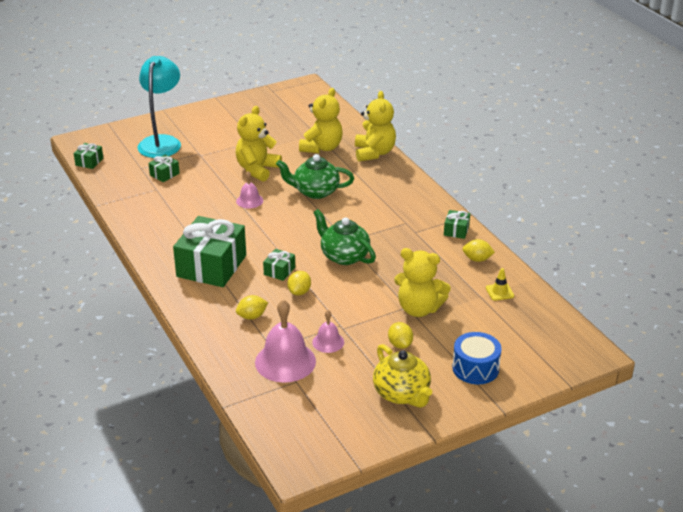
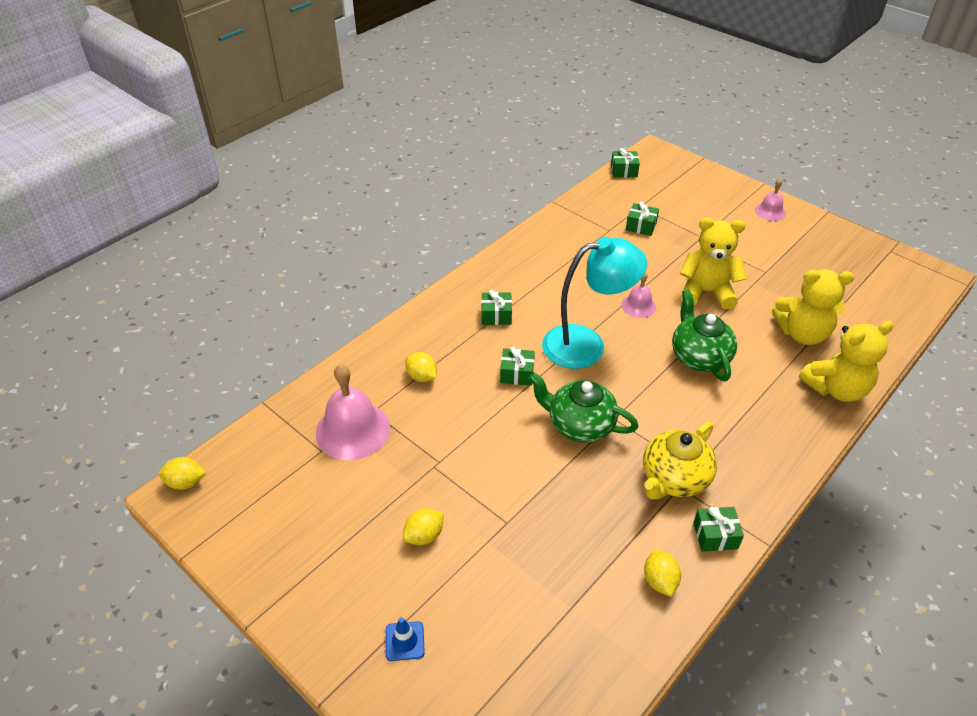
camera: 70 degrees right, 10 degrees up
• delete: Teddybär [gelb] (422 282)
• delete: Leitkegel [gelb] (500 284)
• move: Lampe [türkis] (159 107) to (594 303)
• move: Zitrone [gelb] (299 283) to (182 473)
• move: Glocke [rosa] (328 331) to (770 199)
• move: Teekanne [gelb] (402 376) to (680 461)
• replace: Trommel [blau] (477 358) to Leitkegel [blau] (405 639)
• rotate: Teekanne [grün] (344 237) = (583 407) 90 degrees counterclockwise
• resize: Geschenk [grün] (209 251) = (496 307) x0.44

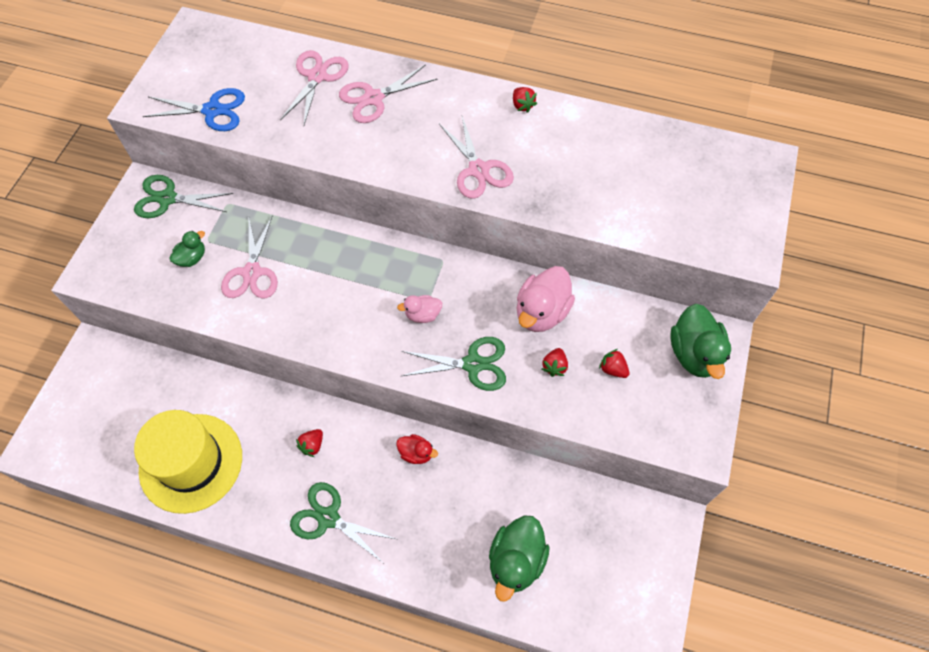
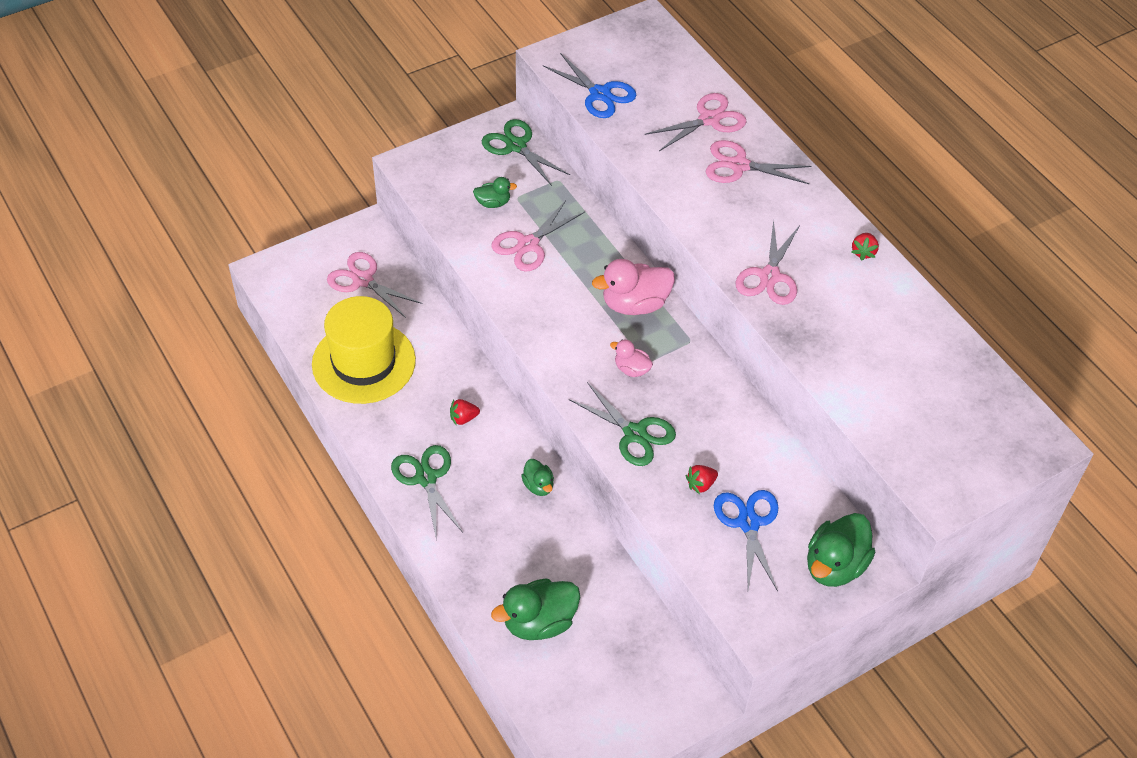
camera: 40 degrees right, 10 degrees down
• insert: Schere [rosa] (375 285)
• move: Ente [rosa] (546 299) to (633 287)
• replace: Erdbeere [rot] (614 363) to Schere [blau] (746 540)
• recolor: Ente [rot] (417 449) to Ente [grün] (537 477)

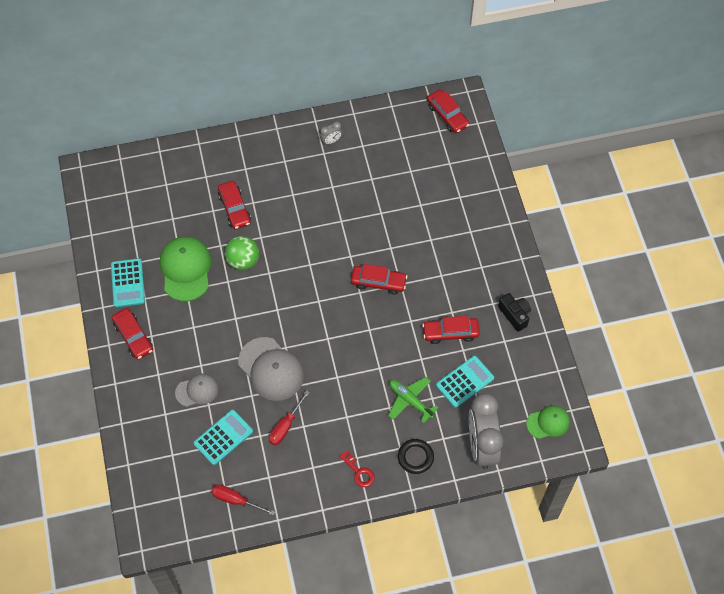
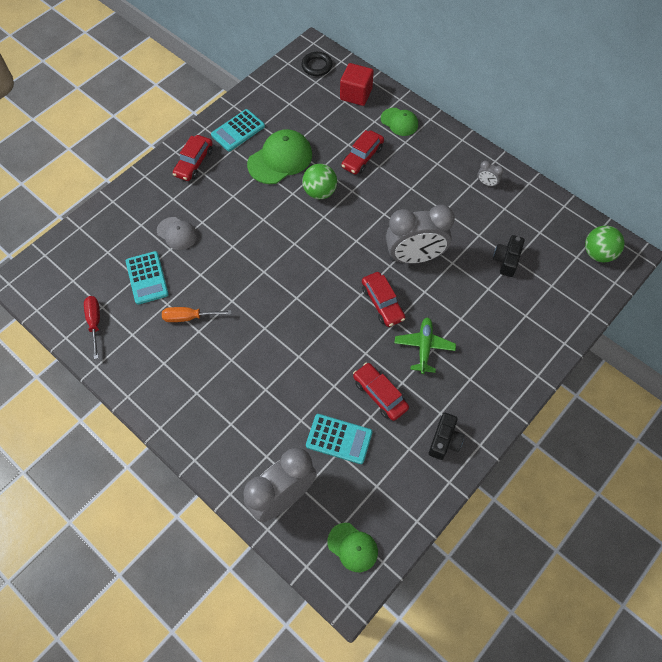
camera: 55 degrees right, 0 degrees up
• delete: Kappe [grau] (271 369)
• delete: Schlüssel [rot] (357 468)
• insert: Kubus [rot] (357 84)
• insert: Kappe [grün] (399 122)
• insert: Wecker [grau] (420 234)
• insert: Kamera [schwarz] (509 256)
• move: Flugzeug [grün] (413 400) to (425 345)
• move: Ring [schwarz] (416 456) to (317 64)
• replace: Auto [rot] (448 111) to Ball [grün] (604 244)
• recolor: Schraubenzieher [rot] (289 417) to Schraubenzieher [orange] (197 314)
• rotate: Taschenrechner [türkis] (223 437) = (147 278) 60 degrees clockwise

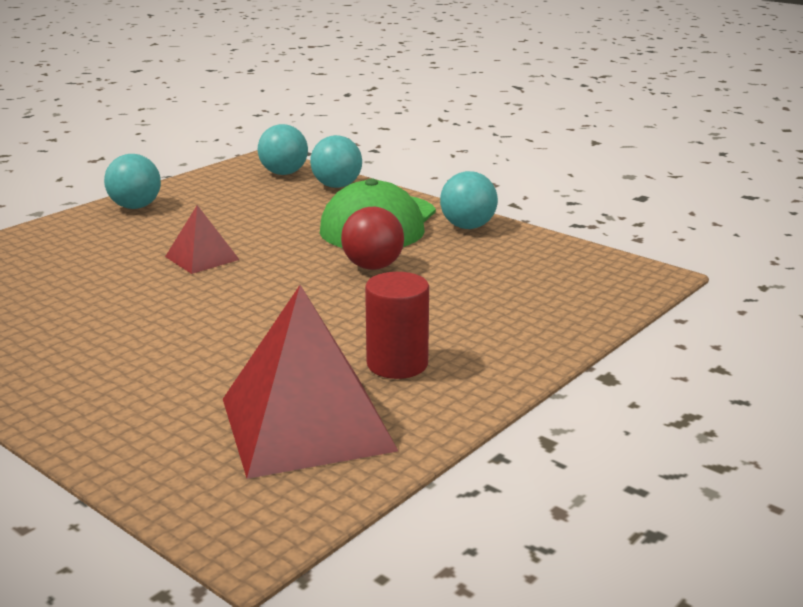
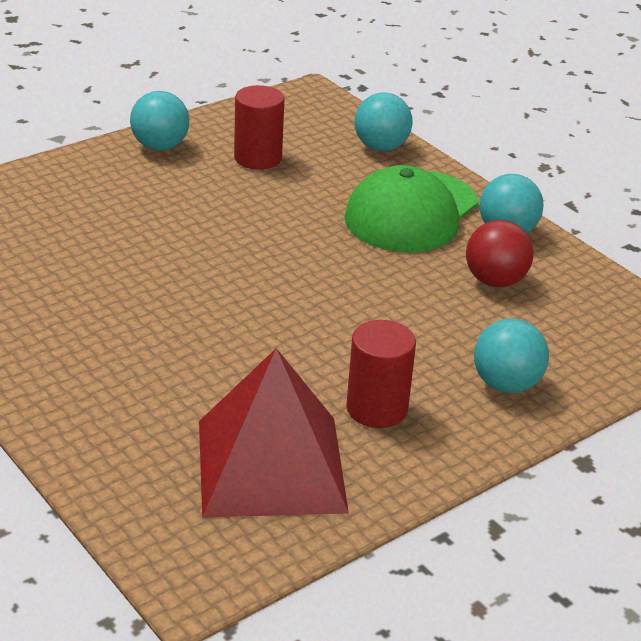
camera: 10 degrees right, 10 degrees up
• delete: Pyramide [rot] (202 239)
• insert: Vollzylinder [rot] (259 127)
• move: Ball [türkis] (283 149) to (511 356)
• move: Ball [rot] (372 238) to (500 253)

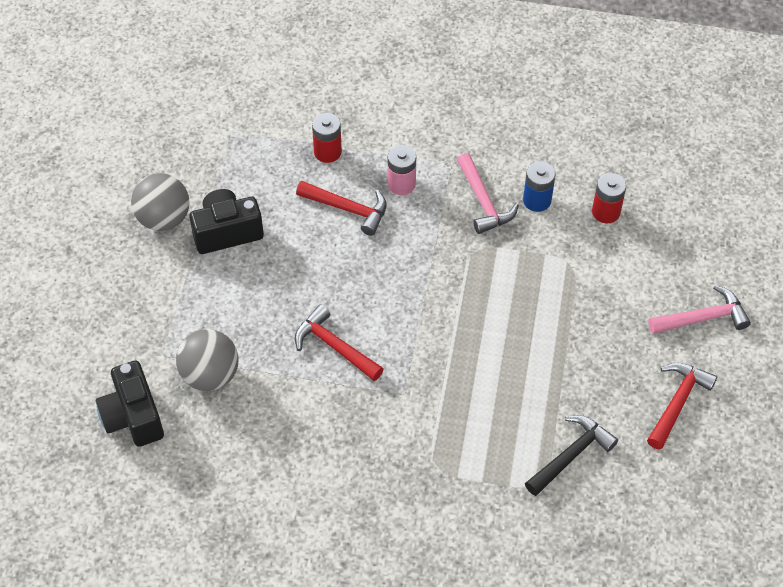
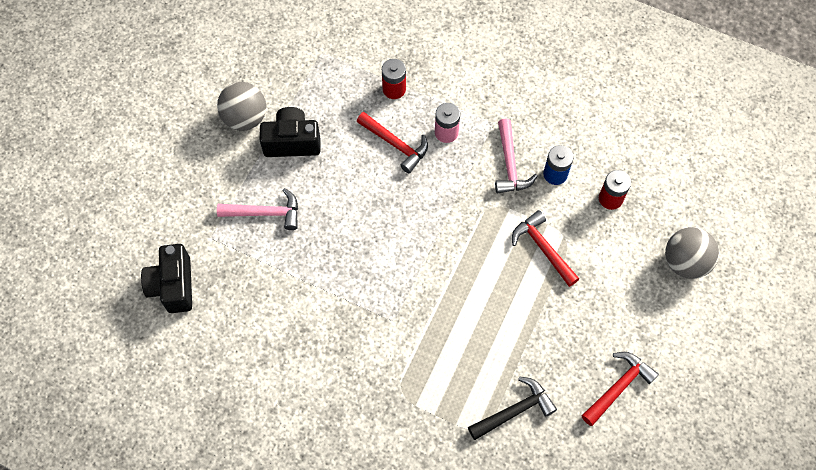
camera: 15 degrees right, 10 degrees up
• move: Ball [grau] (207 360) to (692 253)
• move: Hammer [rot] (339 342) to (545 248)
• move: Hammer [rosa] (699 309) to (257 209)

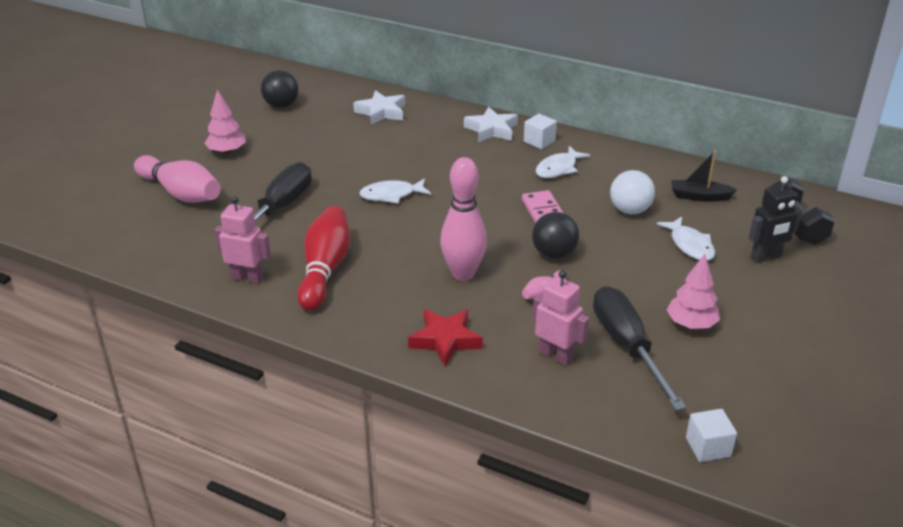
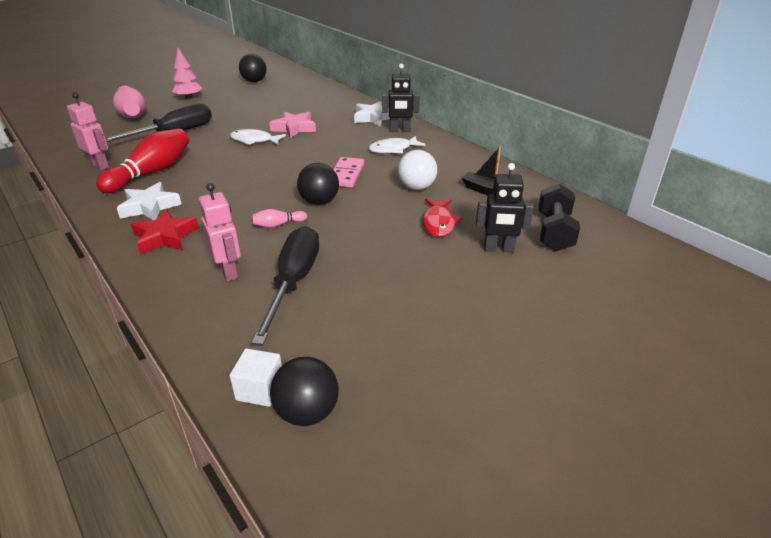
camera: 25 degrees right, 0 degrees up
• delete: Bowlingkegel [rosa] (463 219)
• delete: Baum [rosa] (693 291)
• insert: Stern [rosa] (292 125)
• insert: Ball [schwarz] (304 391)
• move: Stern [weiß] (379 107) to (149 201)
• replace: Kubus [weiß] (540 131) to Roboter [schwarz] (401 98)
• recolor: Fisch [weiß] (686 239) to Fisch [rot] (442 218)

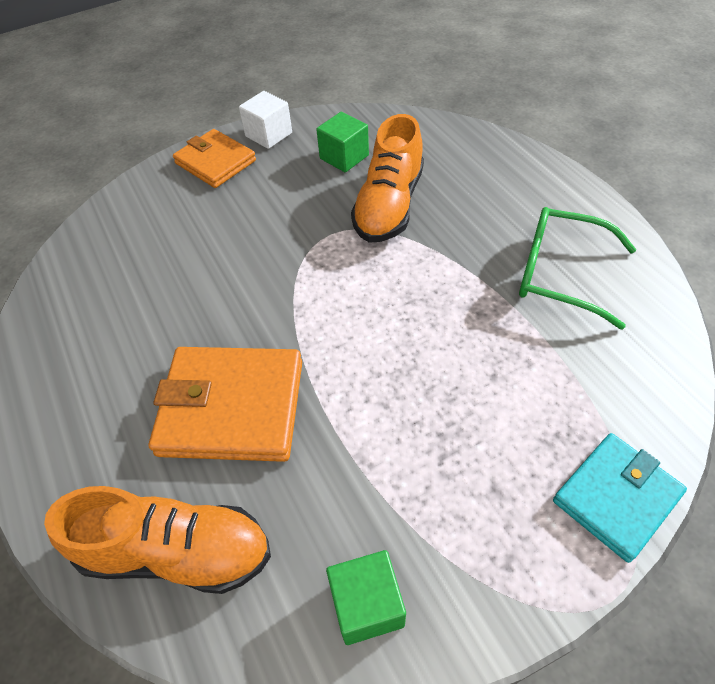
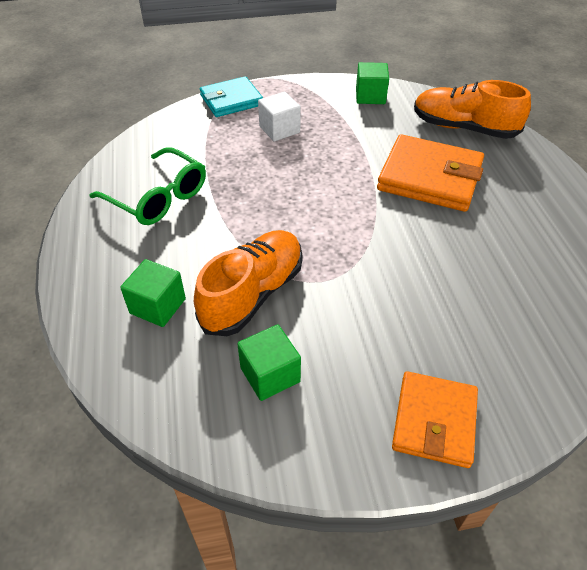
camera: 165 degrees left, 5 degrees down
• insert: Kubus [grün] (153 293)
• move: Kubus [weiß] (265 120) to (279 116)
• rotate: Geldbörse [orange] (214 158) = (435 419) 45 degrees clockwise

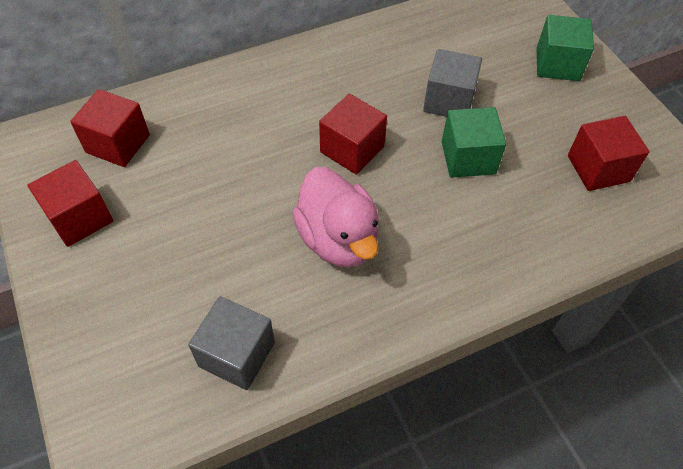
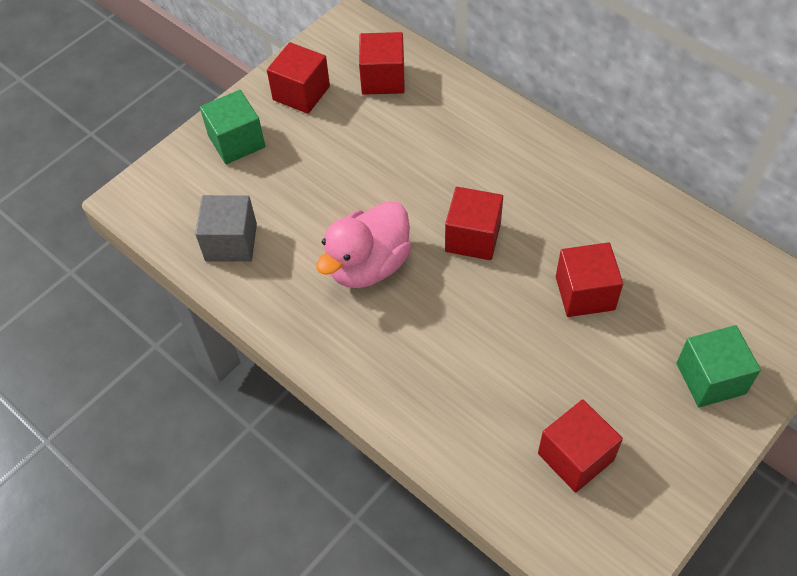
camera: 70 degrees right, 0 degrees up
• move: Kubus [grün] (474 142) to (232 127)
• recolor: Kubus [grau] (452 83) to Kubus [rot] (589 279)

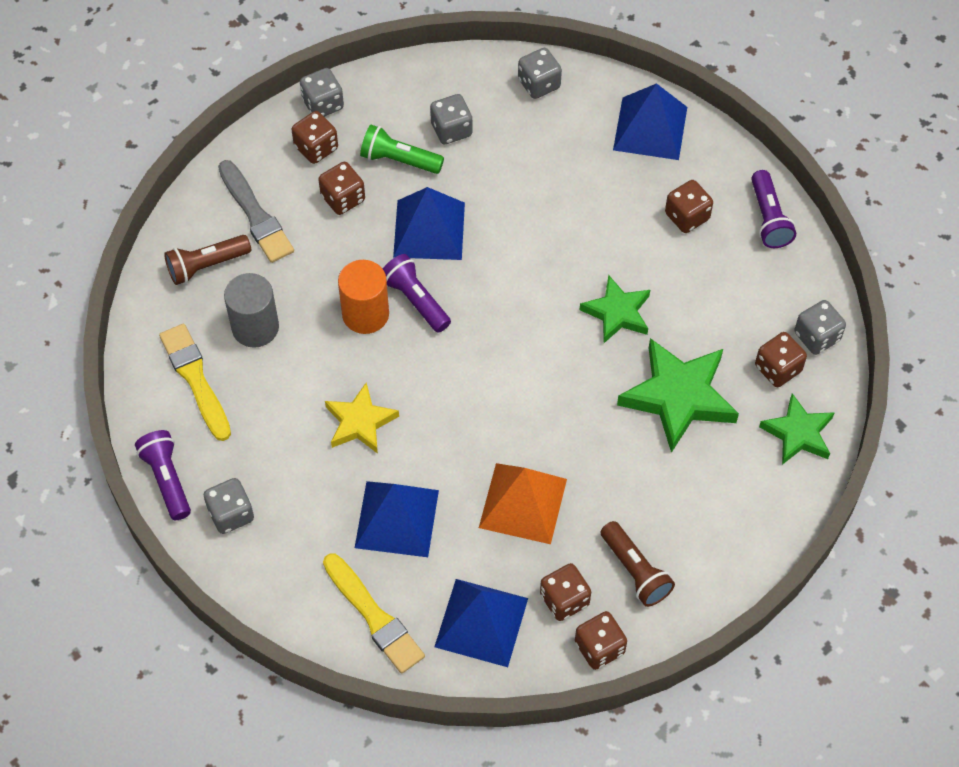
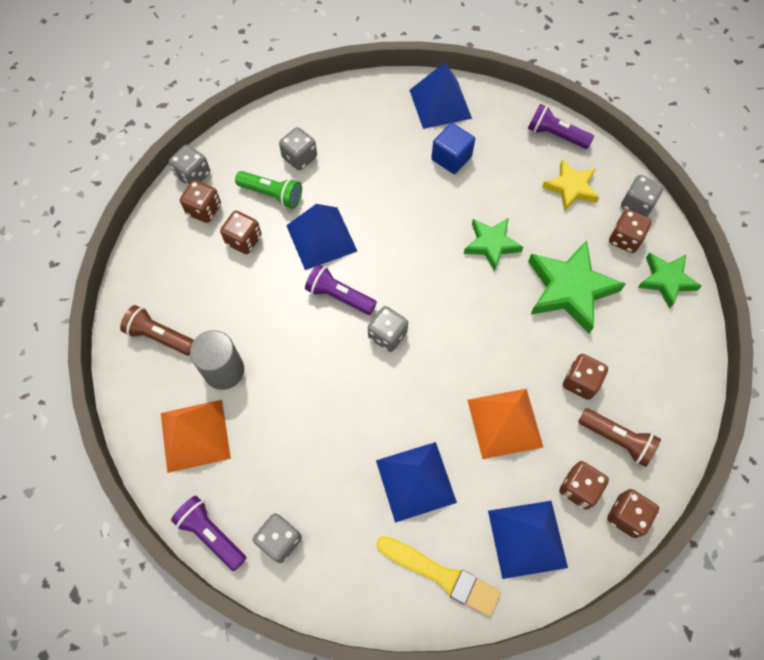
camera: 25 degrees left, 5 degrees up
• delete: Pinsel [grau] (256 211)
• delete: Vollzylinder [orange] (363 297)
• insert: Kubus [blau] (453 148)
• move: Stern [gelb] (362 418) to (570 185)
• move: Spielwürfel [grau] (540 73) to (388 329)
• move: Spielwürfel [braun] (689 206) to (585 377)
• replace: Pinsel [gelb] (195 382) to Pyramide [orange] (196 436)
• rotate: Taschenlampe [braun] (207 260) = (157 330) 75 degrees clockwise
• rotate: Taschenlampe [grün] (402 149) = (268 190) 150 degrees counterclockwise
• rotate: Taschenlampe [lila] (773 209) = (561 126) 150 degrees clockwise

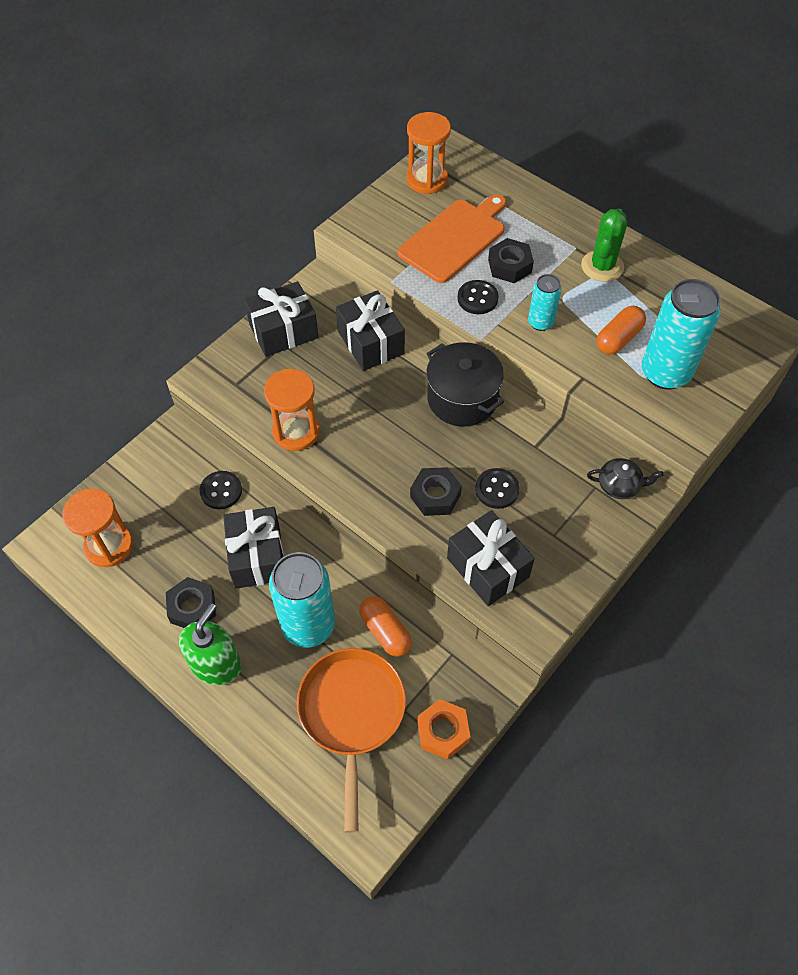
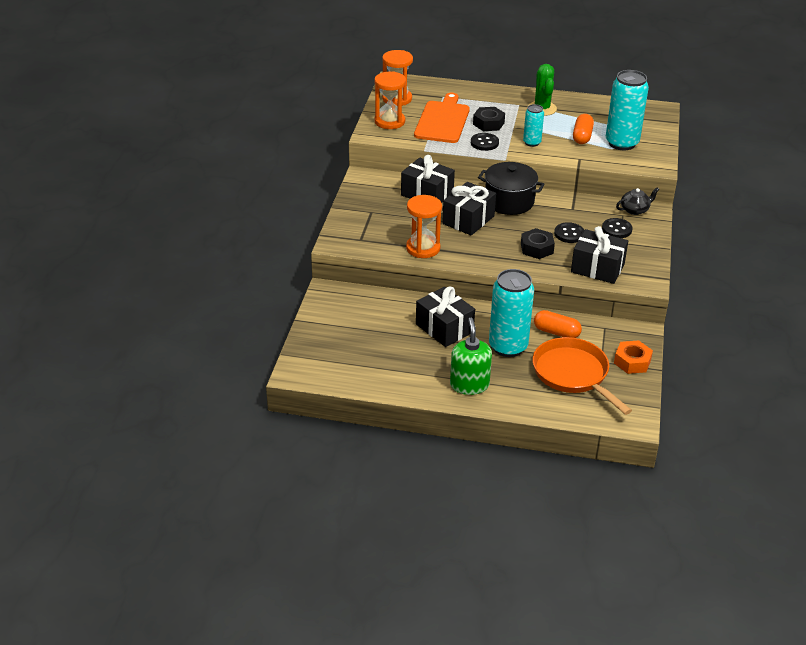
camera: 30 degrees left, 20 degrees down
• delete: Sechskantmutter [schwarz] (191 602)
• move: Sanduhr [orange] (97 528) to (390 100)
• move: Knopf [schwarz] (221 490) to (617 228)
• move: Geschenk [schwarz] (281 319) to (469 209)

